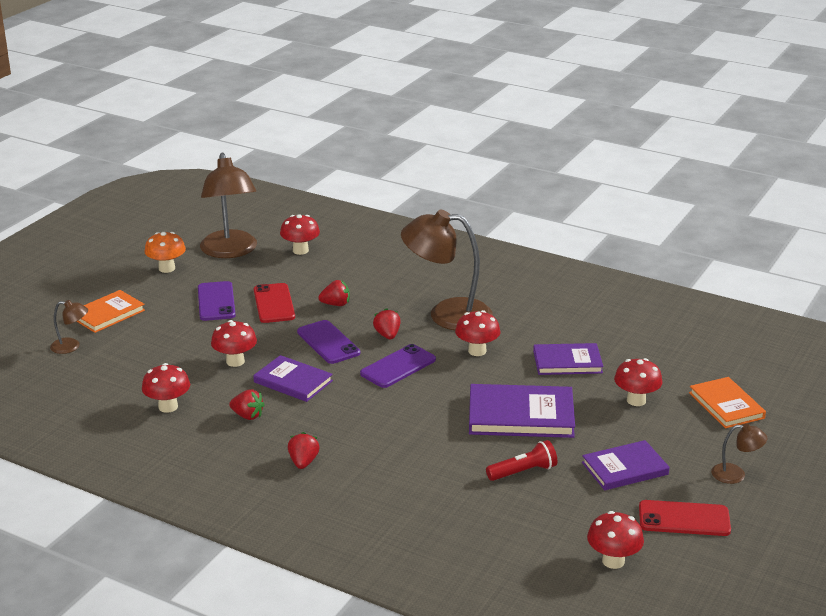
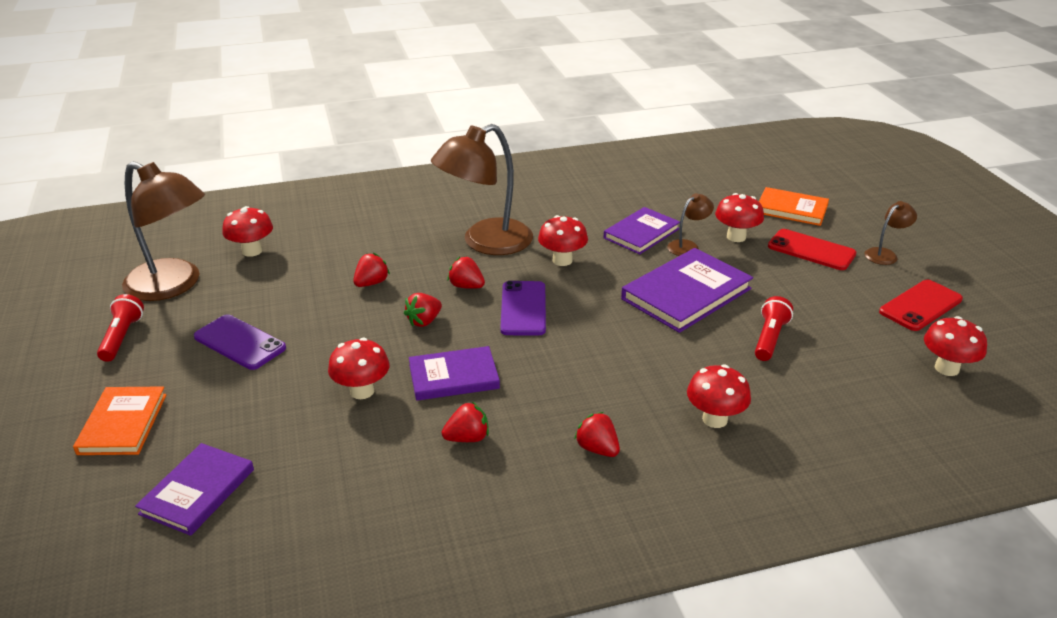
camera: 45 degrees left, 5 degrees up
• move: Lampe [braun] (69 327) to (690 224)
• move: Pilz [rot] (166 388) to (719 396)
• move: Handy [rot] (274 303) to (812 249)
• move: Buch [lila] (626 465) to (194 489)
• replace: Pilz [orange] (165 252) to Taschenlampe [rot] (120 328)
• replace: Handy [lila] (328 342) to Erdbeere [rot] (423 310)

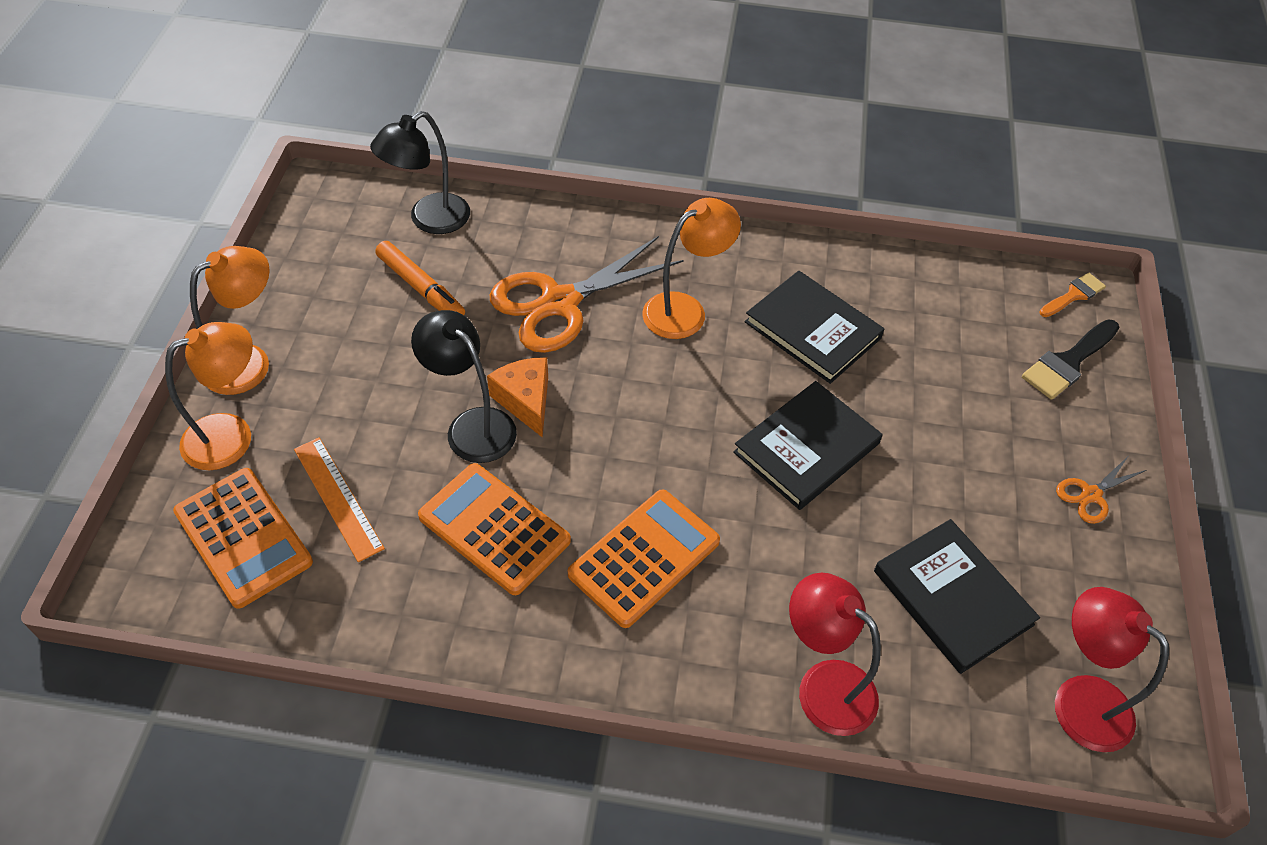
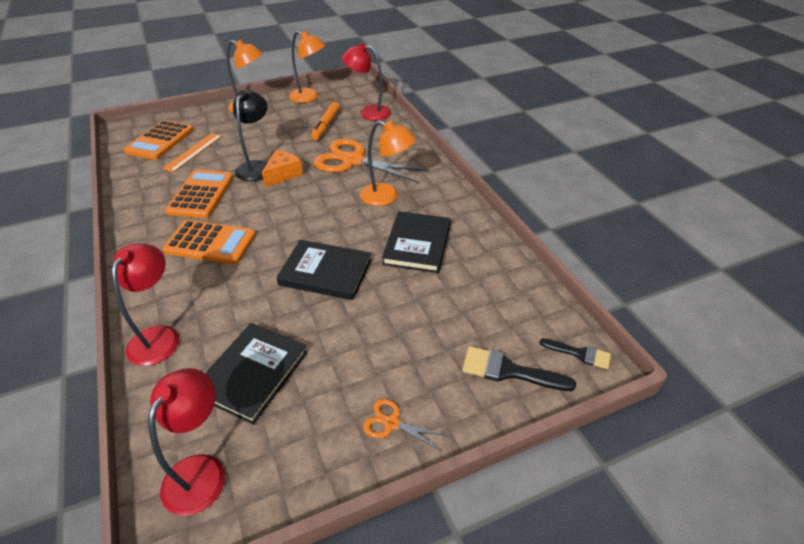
camera: 60 degrees right, 10 degrees down
• move: Lampe [orange] (209 396) to (307 67)
• recolor: Lampe [schwarz] (420 172) to Lampe [rot] (366 82)
• recolor: Pinsel [orange] (1073 295) to Pinsel [schwarz] (575 353)

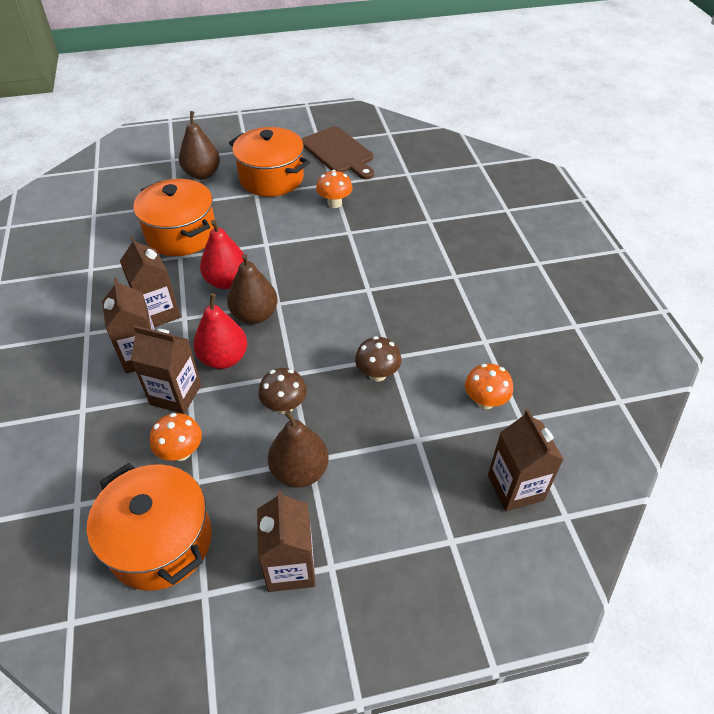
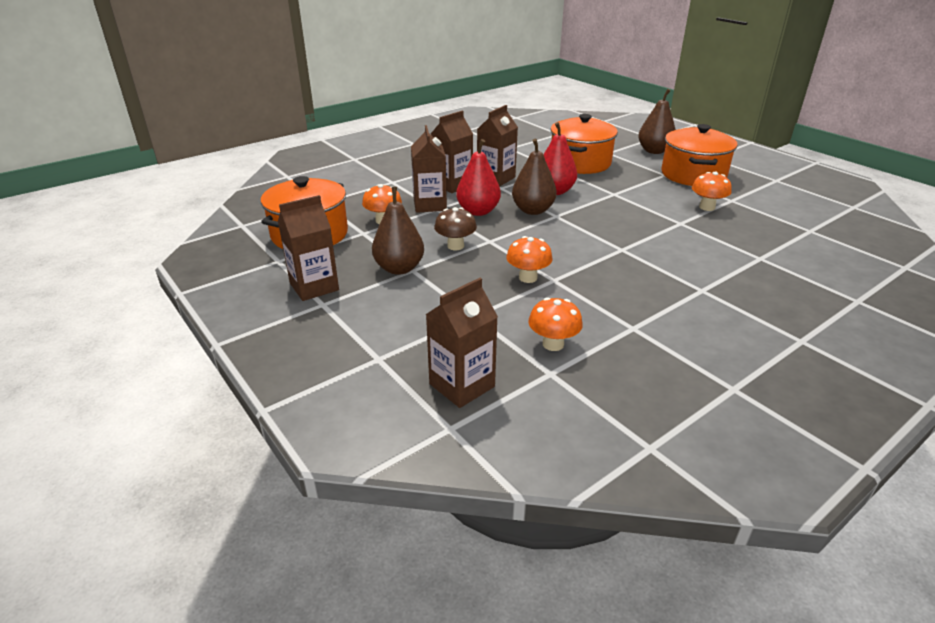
camera: 65 degrees right, 15 degrees down
• delete: Schneidebrett [braun] (338 153)
• recolor: Pilz [braun] (378 359) to Pilz [orange] (529 259)

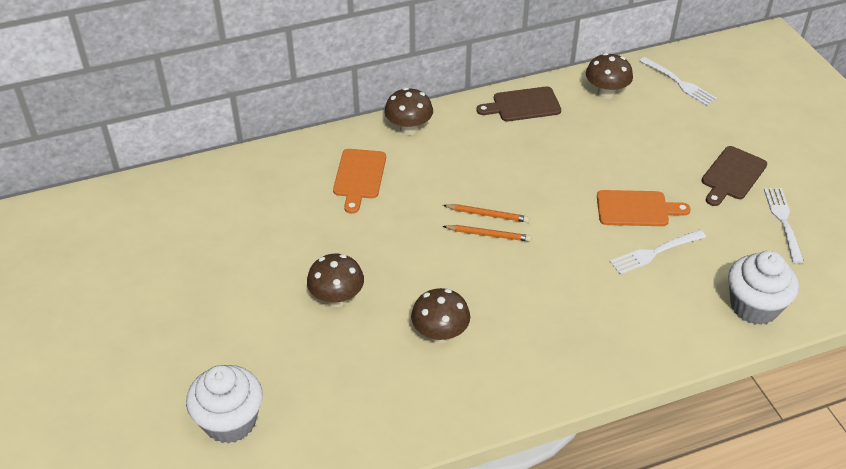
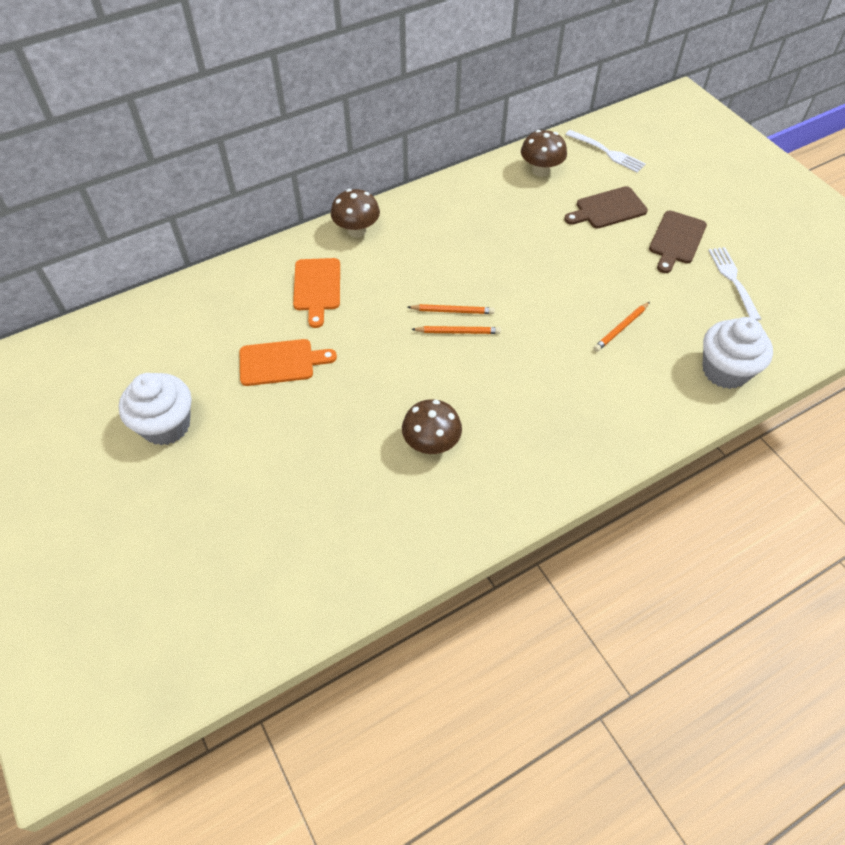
camera: 10 degrees left, 10 degrees up
• delete: Pilz [braun] (335 280)
• move: Muffin [weiß] (224 404) to (155 409)
• move: Schneidebrett [braun] (518 104) to (606 207)
• move: Schneidebrett [orange] (644 208) to (288 362)
• replace: Gabel [weiß] (658 252) to Bleistift [orange] (621 327)

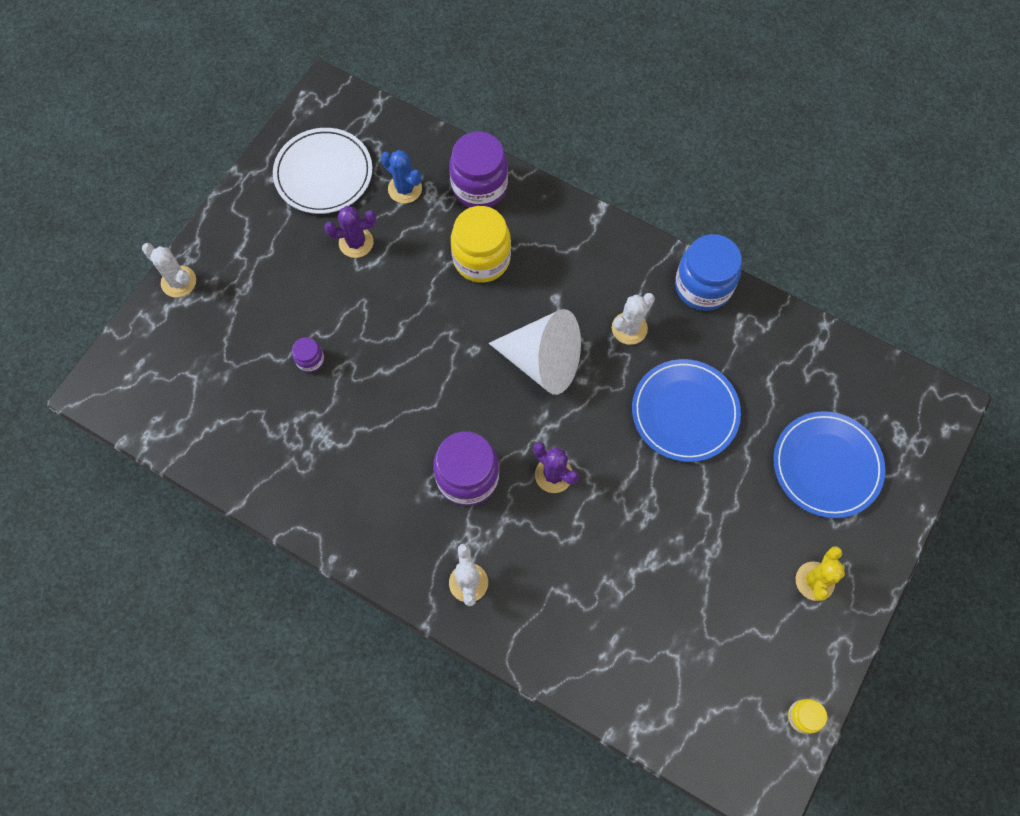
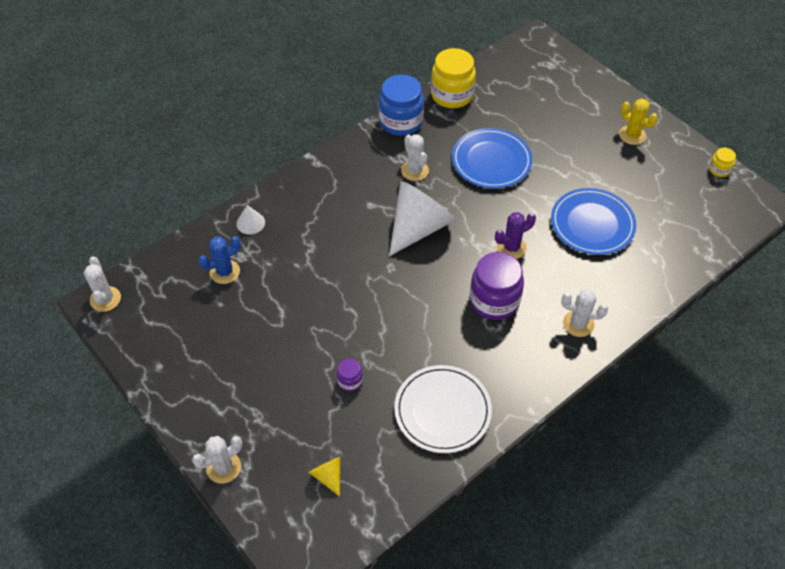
camera: 70 degrees left, 15 degrees down
• delete: Kaktus [lila] (350 232)
• insert: Kaktus [weiß] (102 284)
• insert: Kegel [gelb] (324 477)
• move: Teller [weiß] (322 171) to (443 409)
• move: Einmachglas [gelb] (481 244) to (453 78)
• move: Teller [blau] (829 464) to (593 221)
• replace: Einmachglas [lila] (478 169) to Kegel [weiß] (250 220)

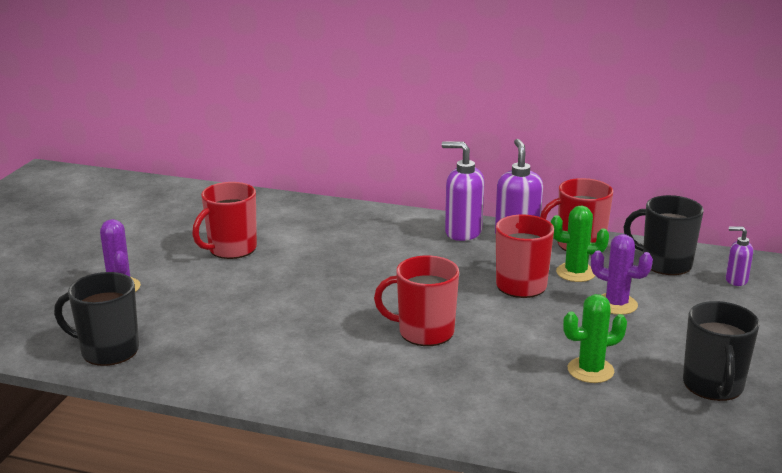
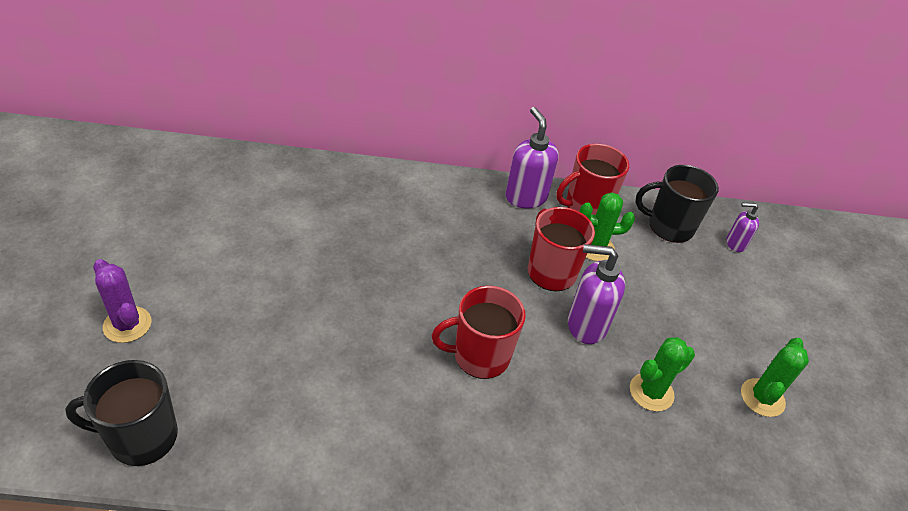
camera: 20 degrees left, 20 degrees up
• delete: Tasse [rot] (224 220)
• delete: Kaktus [lila] (622 274)
• move: Seifenspender [lila] (463 191) to (596 294)
• replace: Tasse [schwarz] (721 351) to Kaktus [grün] (775 377)

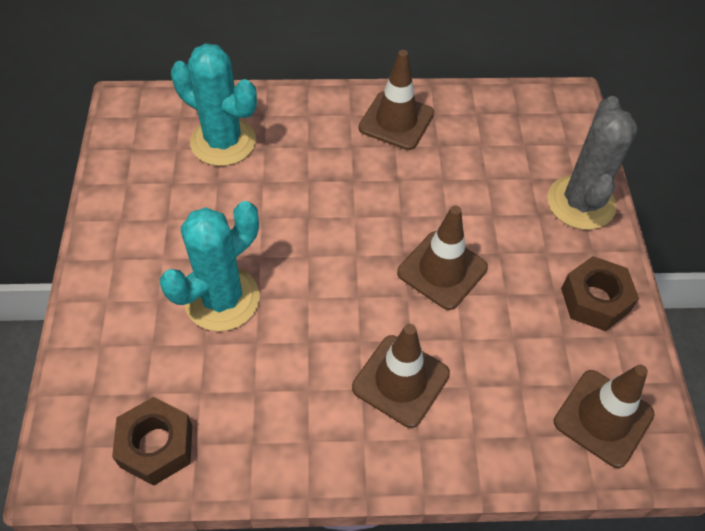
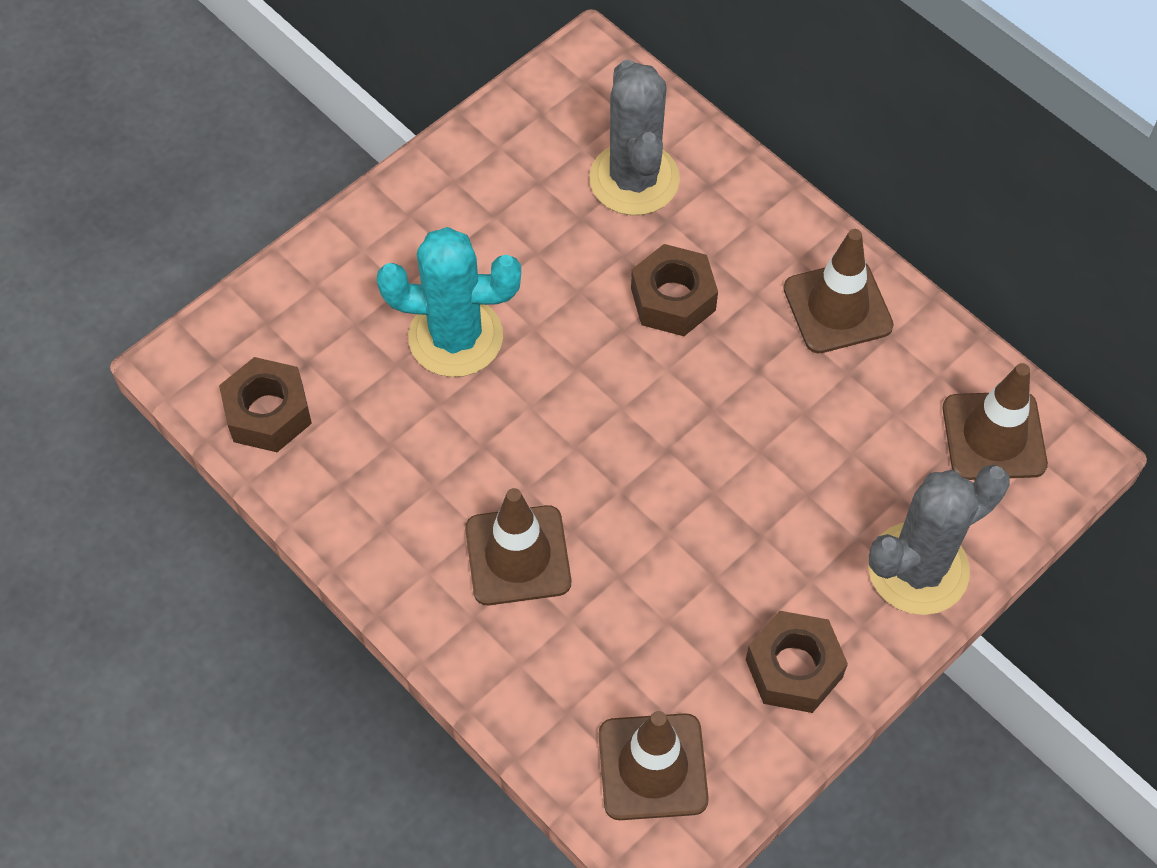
camera: 50 degrees right, 5 degrees up
• insert: Sechskantmutter [braun] (674 290)
• move: Leitkegel [braun] (442 257) to (995 421)
• recolor: Kaktus [türkis] (214 104) to Kaktus [grau] (634 137)

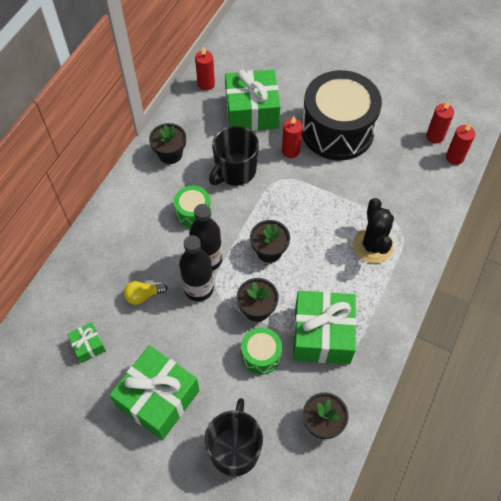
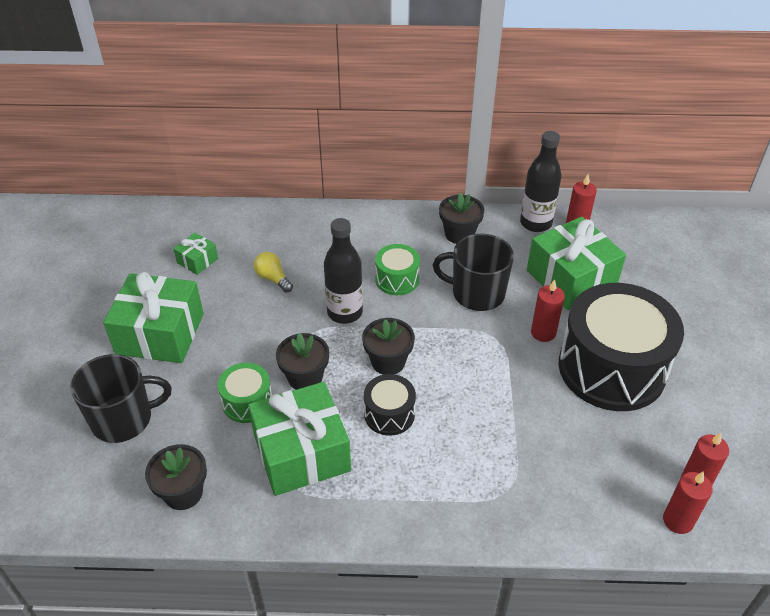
camera: 65 degrees right, 15 degrees down
• delete: Kaktus [schwarz] (373 230)
• insert: Trommel [schwarz] (390 405)
• move: Flasche [schwarz] (196 268) to (541 181)

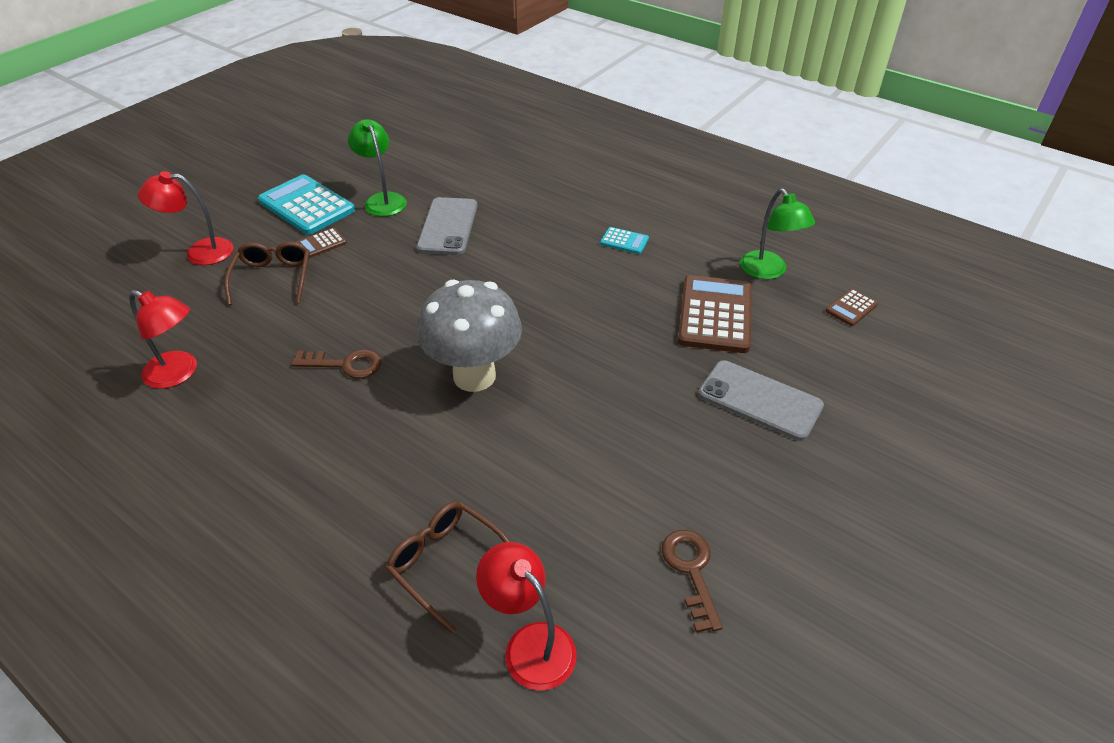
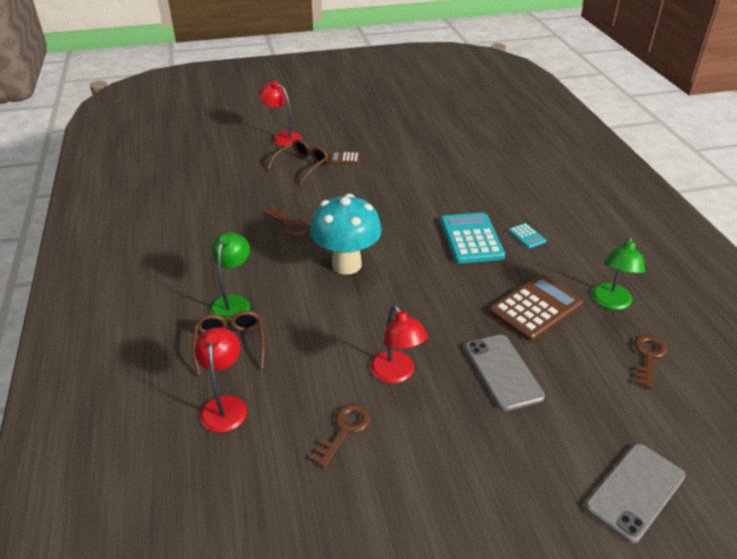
camera: 40 degrees right, 5 degrees down
• move: Lampe [rot] (163 339) to (399 344)
• move: Taschenrechner [türkis] (306 204) to (473 238)
• move: Lampe [grün] (377 168) to (230 277)
• move: Handy [grau] (447 226) to (635 494)
• replace: Taschenrechner [braun] (852 307) to Schlüssel [braun] (650 361)
• recolor: Pilz [grau] (469 336) to Pilz [türkis] (346 234)

